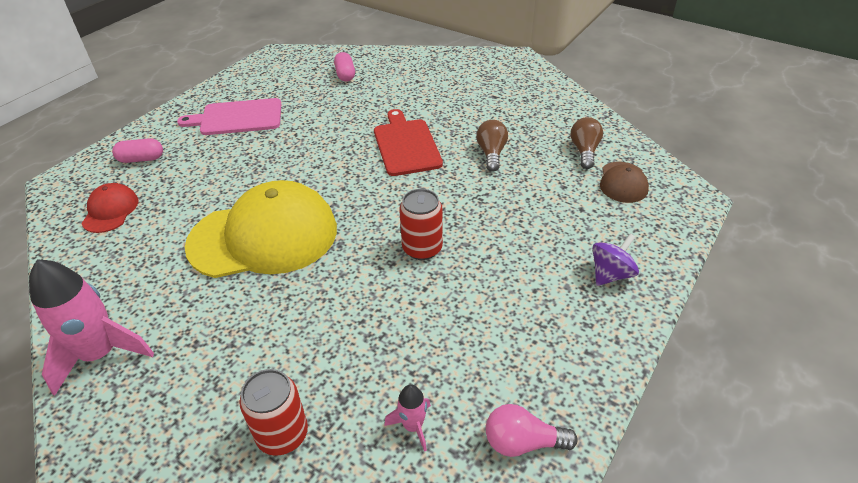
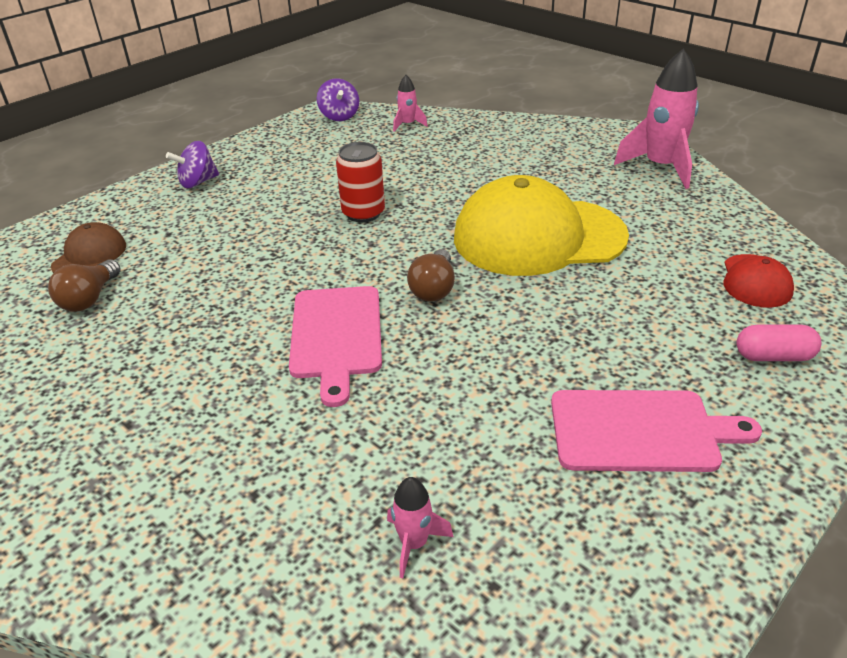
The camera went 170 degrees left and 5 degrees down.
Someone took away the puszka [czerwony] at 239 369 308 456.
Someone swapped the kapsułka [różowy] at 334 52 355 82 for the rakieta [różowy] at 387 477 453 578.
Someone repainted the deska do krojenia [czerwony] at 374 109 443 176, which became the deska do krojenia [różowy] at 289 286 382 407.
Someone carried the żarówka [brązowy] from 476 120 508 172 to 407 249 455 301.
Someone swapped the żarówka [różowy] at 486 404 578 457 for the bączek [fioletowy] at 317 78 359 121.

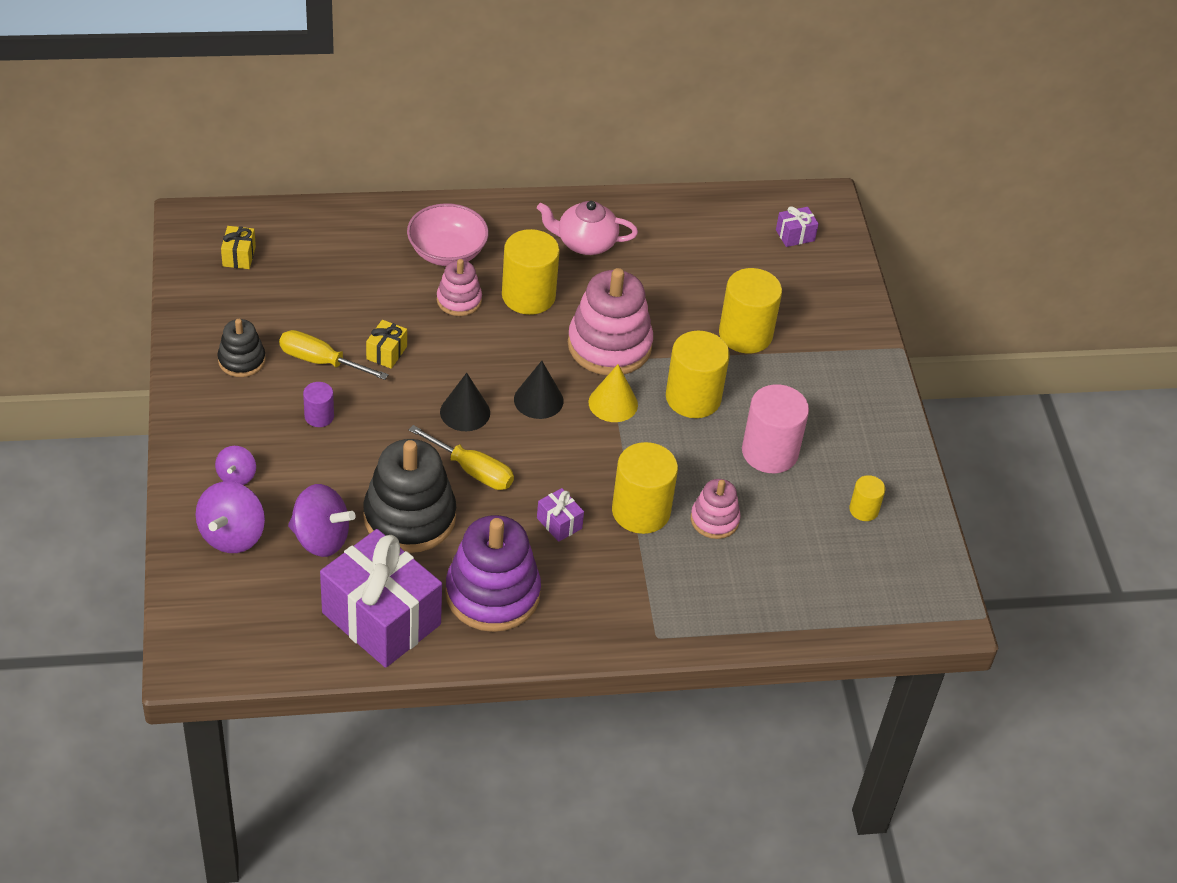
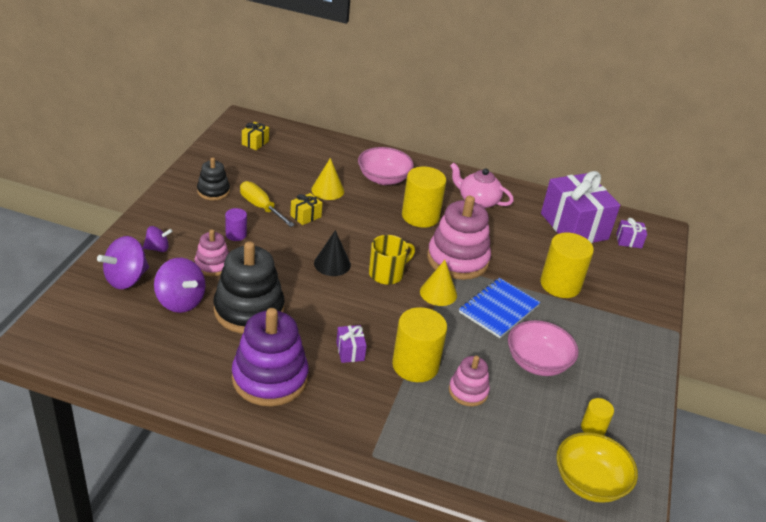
The camera went 25 degrees right and 10 degrees down.
Someone rotated the bączek [fioletowy] at 215 446 256 485 by 135 degrees counterclockwise.
Someone carried the prezent [fioletowy] from 320 529 442 668 to 541 171 620 243.
Someone took away the śrubokręt [żółty] at 409 425 514 490.
Someone carried the zabawka nakładanka [różowy] from 437 259 482 316 to 195 230 229 276.
Someone swapped the stożek [czarny] at 514 361 563 419 for the kubek [żółty] at 369 235 415 285.
Someone swapped the walec [żółty] at 666 331 730 418 for the zeszyt [niebieski] at 459 278 540 338.
Someone swapped the walec [różowy] at 742 384 809 473 for the miska [różowy] at 508 320 578 376.
Someone put down the stożek [żółty] at 311 158 344 200.
Someone put down the miska [żółty] at 556 432 638 503.

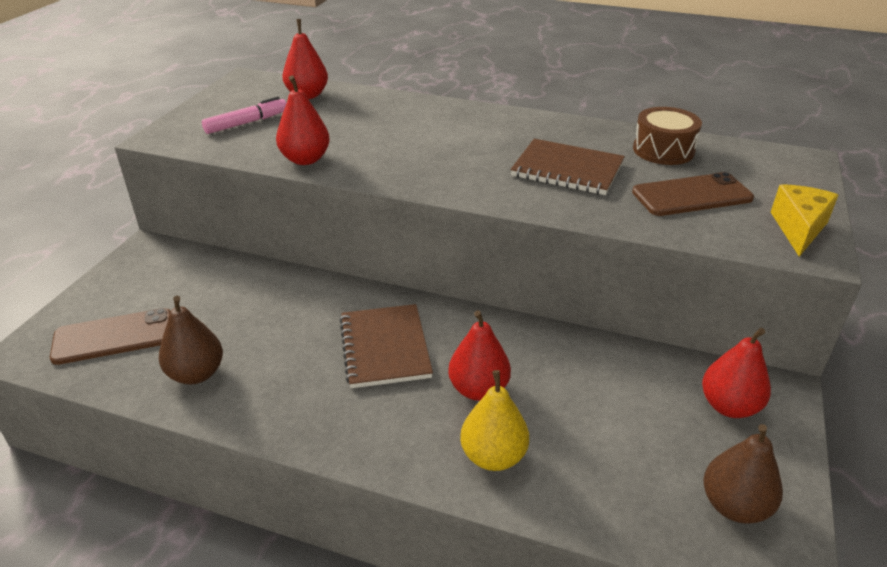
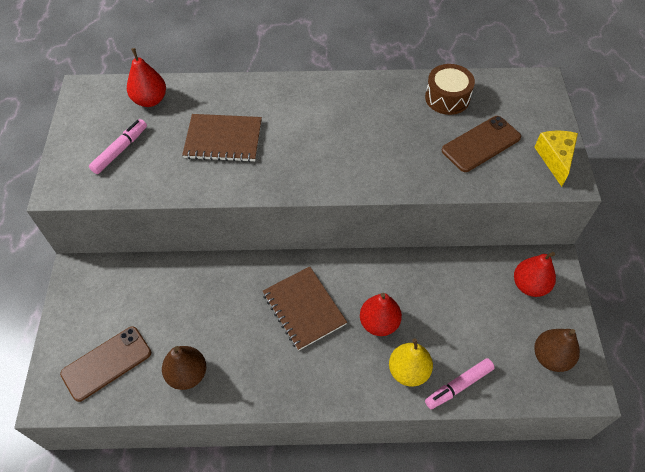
The camera went 20 degrees left and 20 degrees up.
Someone took away the gruszka [czerwony] at 276 75 330 165.
Someone carried the zeszyt [brązowy] from 511 139 625 195 to 182 114 262 162.
Someone put down the flamaster [różowy] at 425 358 495 409.

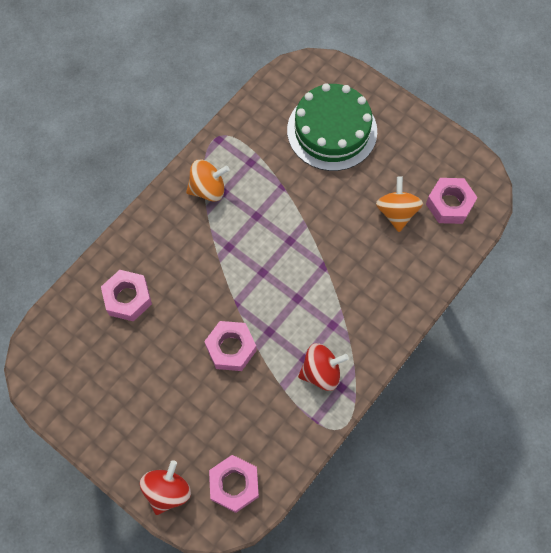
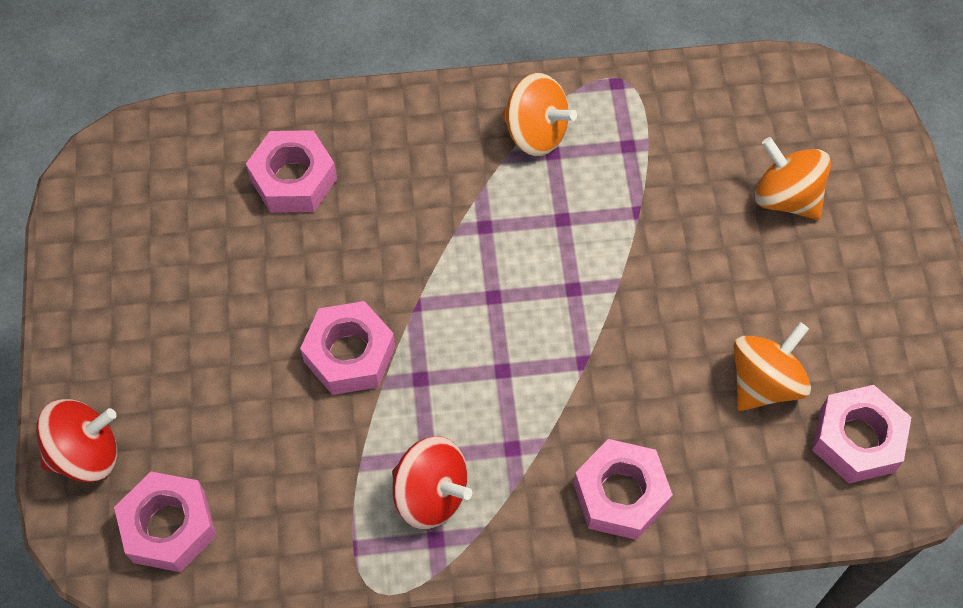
The camera went 45 degrees right and 5 degrees down.
Someone swapped the tort [zielony] at 287 83 377 171 for the bączek [pomarańczowy] at 755 137 831 220.
Someone put down the nakrętka [różowy] at 573 439 673 540.

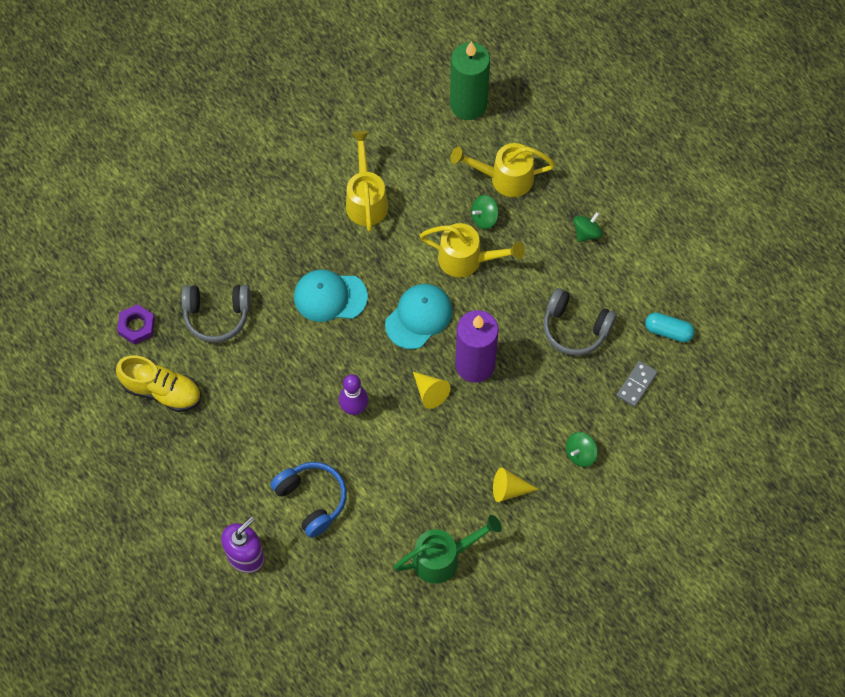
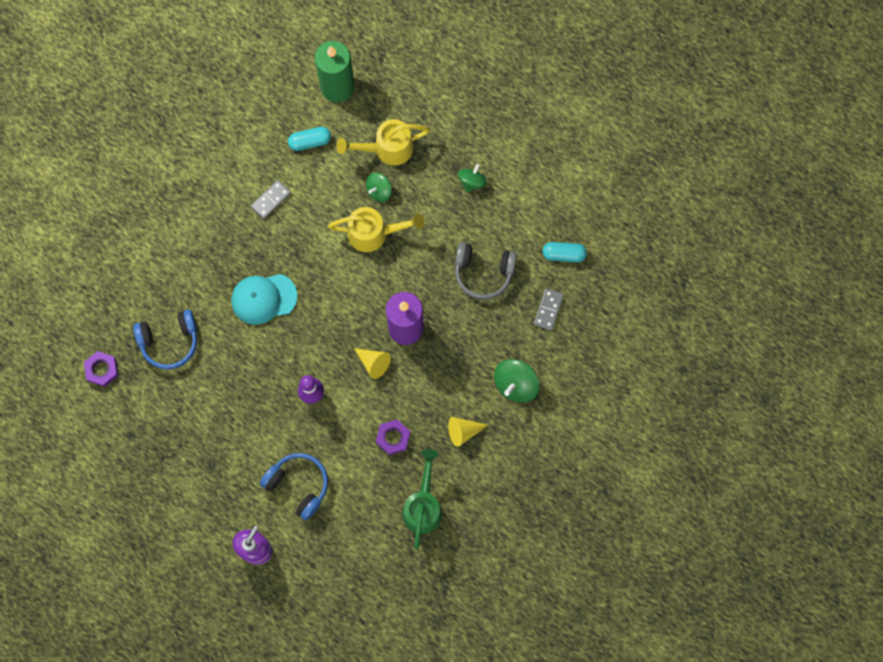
The camera went 15 degrees left and 10 degrees up.
Someone took away the but [żółty] at 116 356 201 412.
Someone repainted the słuchawki [szary] at 181 285 250 343, which became the słuchawki [niebieski] at 133 309 197 369.
Someone swapped the konewka [żółty] at 346 131 388 232 for the kostka domina [szary] at 251 180 291 219.
Someone took away the czapka [turkusowy] at 385 284 452 349.
Someone rotated the konewka [zielony] at 394 515 502 584 by 45 degrees counterclockwise.
Someone scaled the bączek [zielony] at 566 432 598 467 by 1.56.
Someone put down the kapsułka [turkusowy] at 288 127 331 151.
Someone put down the nakrętka [fioletowy] at 376 419 410 455.

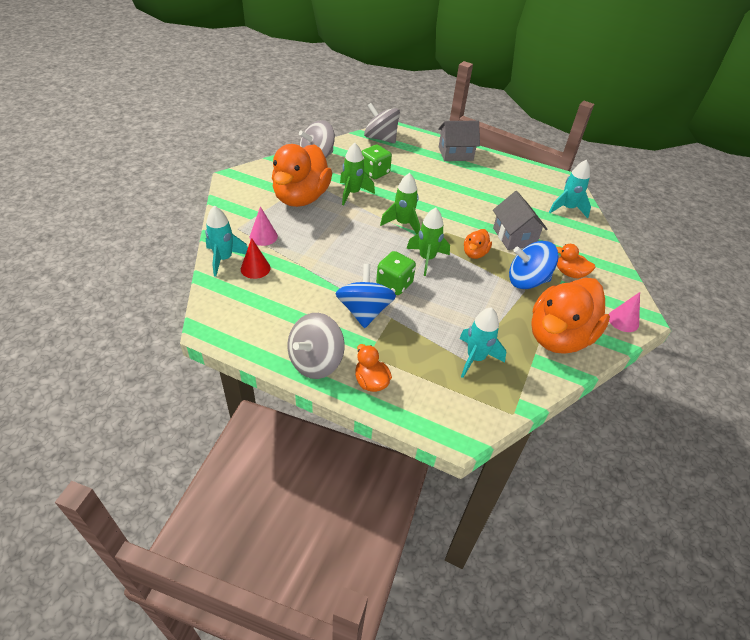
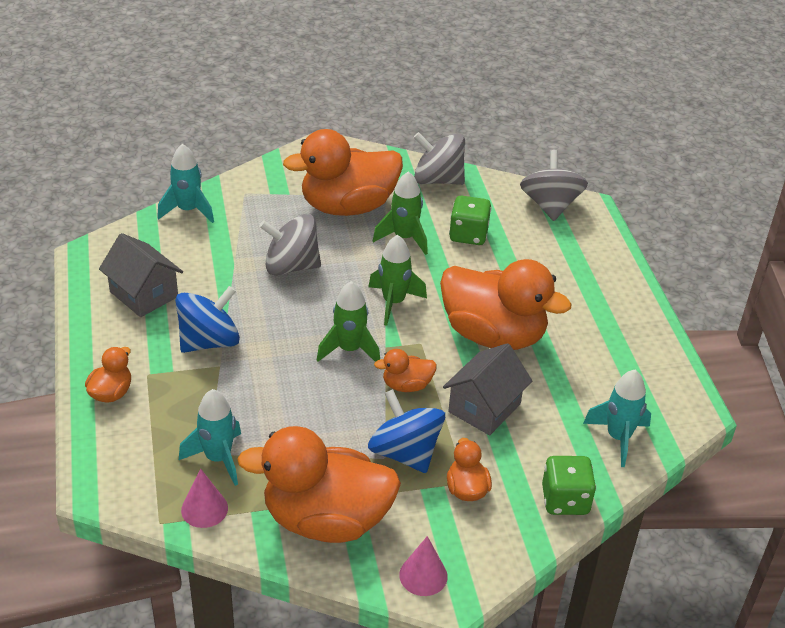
The camera went 55 degrees right and 5 degrees down.
Someone took away the stożek [czerwony] at 241 238 271 279.
Someone carried the stożek [różowy] from 250 206 278 246 to 181 469 228 528.
Someone carried the bączek [szary] from 288 313 345 379 to 259 214 321 276.
Someone carried the kostka do gry [zielony] from 376 251 416 295 to 542 456 596 515.
Someone carried the domek [szary] from 438 121 480 161 to 99 233 183 317.
Someone put down the kaczka [pomarańczowy] at 440 259 572 350.

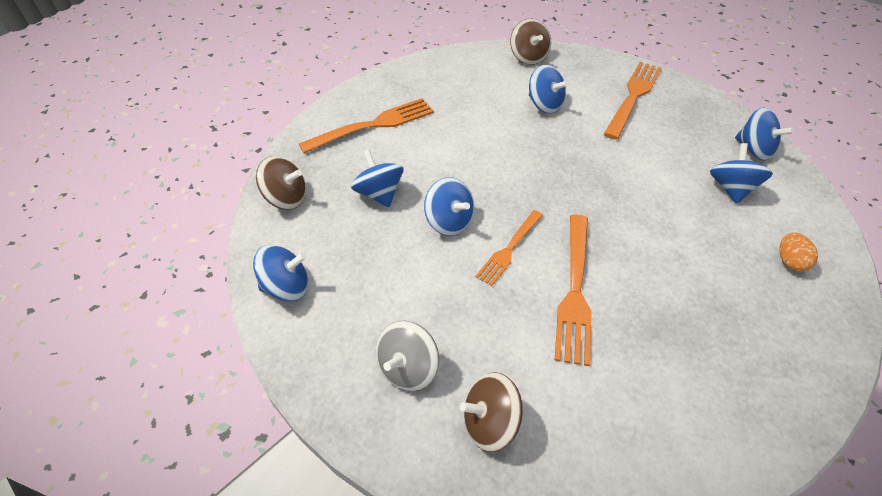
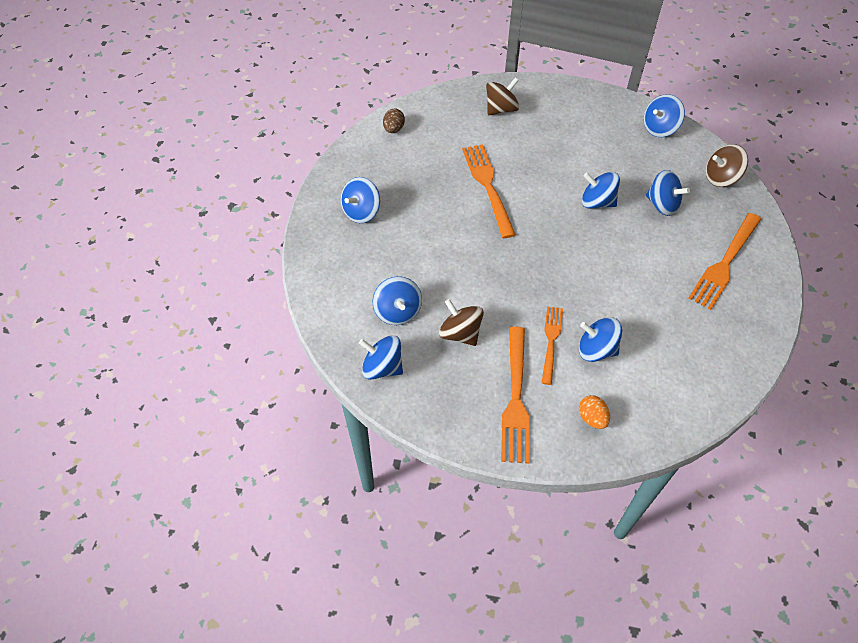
The camera went 155 degrees right and 5 degrees up.
Someone took away the bączek [szary] at 376 321 439 391.
Someone carried the widelec [pomarańczowy] from 475 210 543 286 to 541 306 563 385.
Someone carried the bączek [brązowy] from 510 19 551 65 to 439 299 484 346.
Someone carried the jajko [pomarańczowy] from 779 233 818 272 to 579 395 610 429.
Someone put down the bączek [niebieski] at 341 177 380 223.
Someone put down the jajko [brązowy] at 383 109 405 133.

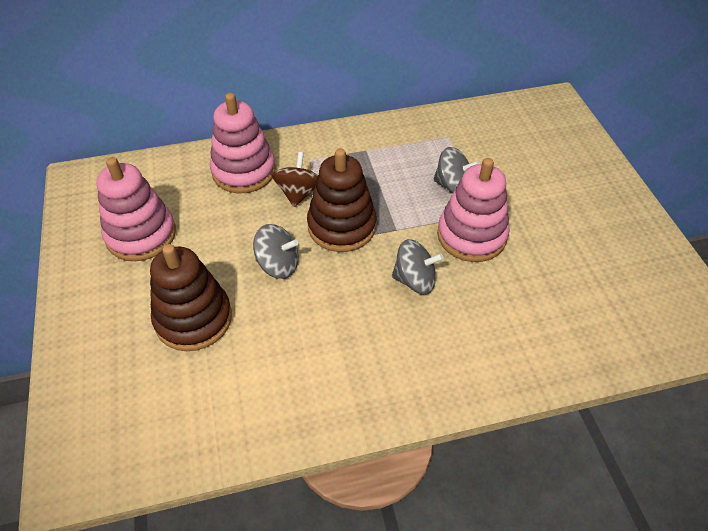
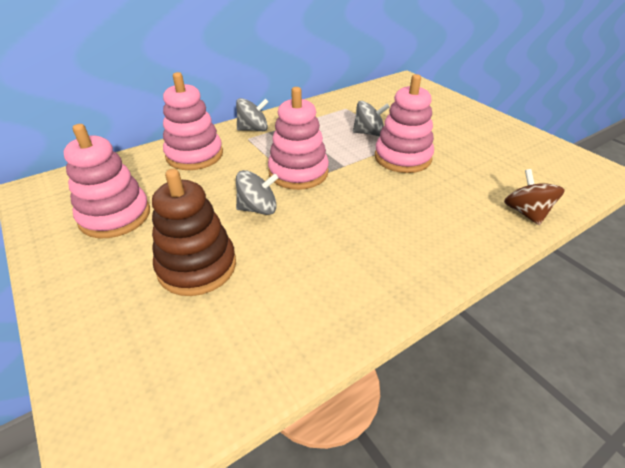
The camera went 20 degrees left and 10 degrees down.
Someone carried the bączek [brązowy] from 272 152 318 207 to 504 169 565 225.
Someone repainted the zabawka nakładanka [brązowy] at 307 148 376 252, which became the zabawka nakładanka [różowy] at 268 87 329 190.
Someone carried the bączek [szary] from 392 239 444 294 to 236 98 268 131.

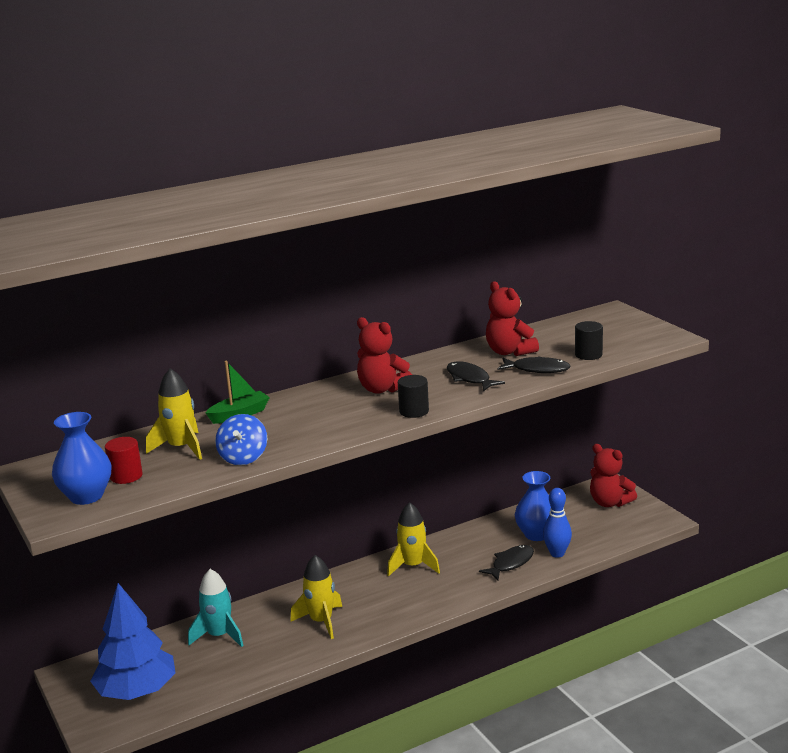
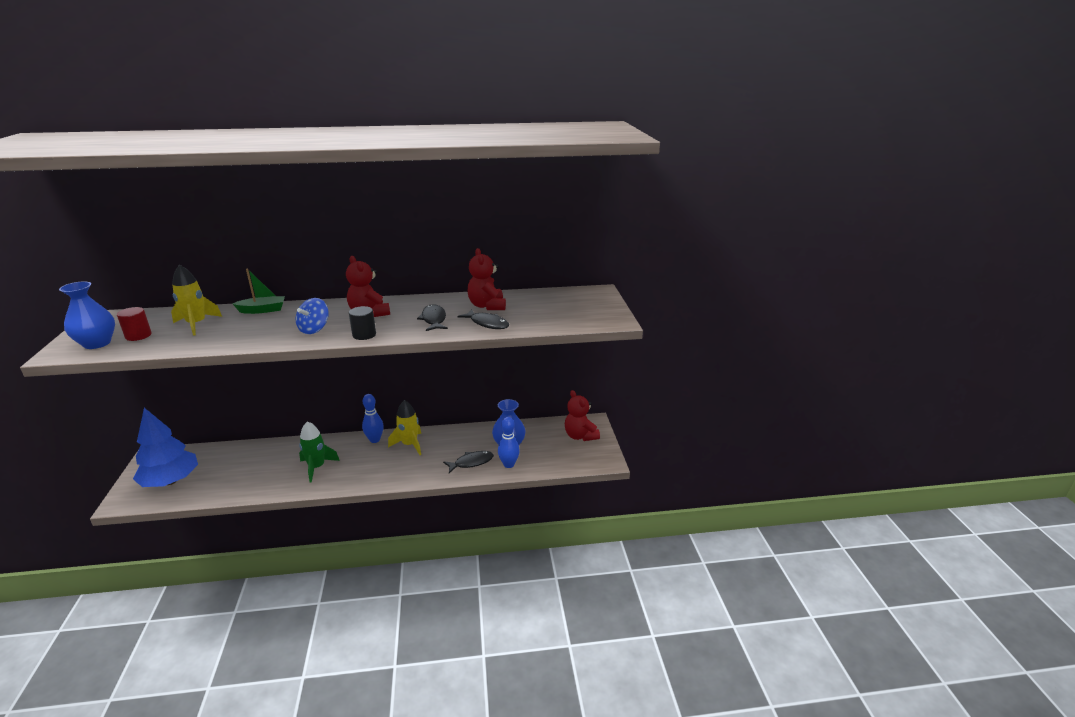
The camera went 20 degrees right and 5 degrees up.
Someone took away the rakieta [turkusowy] at 188 569 244 647.
Someone carried the bączek [niebieski] from 215 414 267 465 to 295 298 329 334.
Someone repainted the rakieta [żółty] at 290 555 342 639, which became the rakieta [zielony] at 299 421 340 482.
Someone took away the walec [czarny] at 575 321 603 360.
Someone put down the kręgiel [niebieski] at 362 394 384 443.

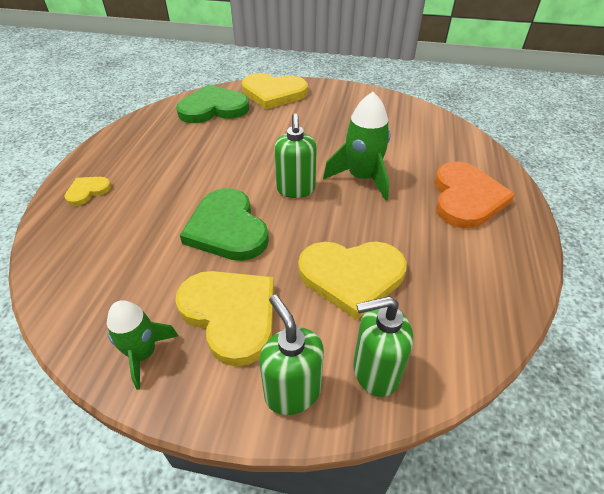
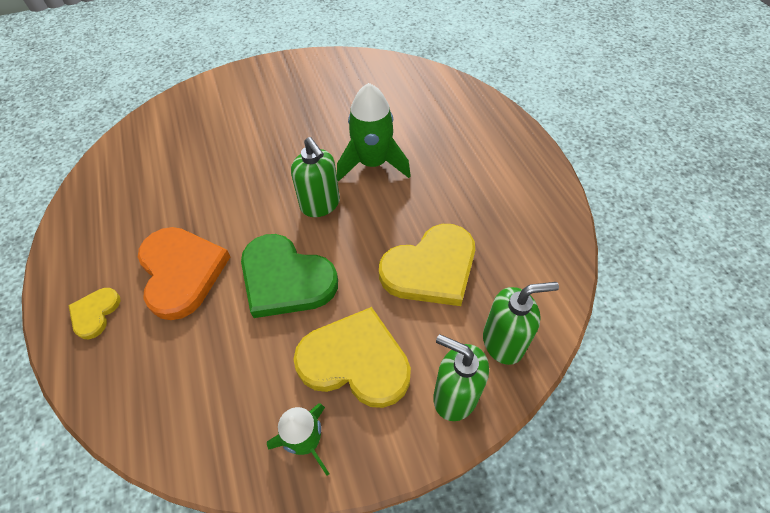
The camera went 30 degrees left and 10 degrees up.
Someone took away the serce [zielony] at 176 85 249 123.
Someone took away the serce [żółty] at 242 73 308 109.
Someone rotated the dozownik mydła [zielony] at 353 296 413 397 by 150 degrees counterclockwise.
Someone carried the serce [pomarańczowy] from 434 162 515 228 to 138 227 231 320.

